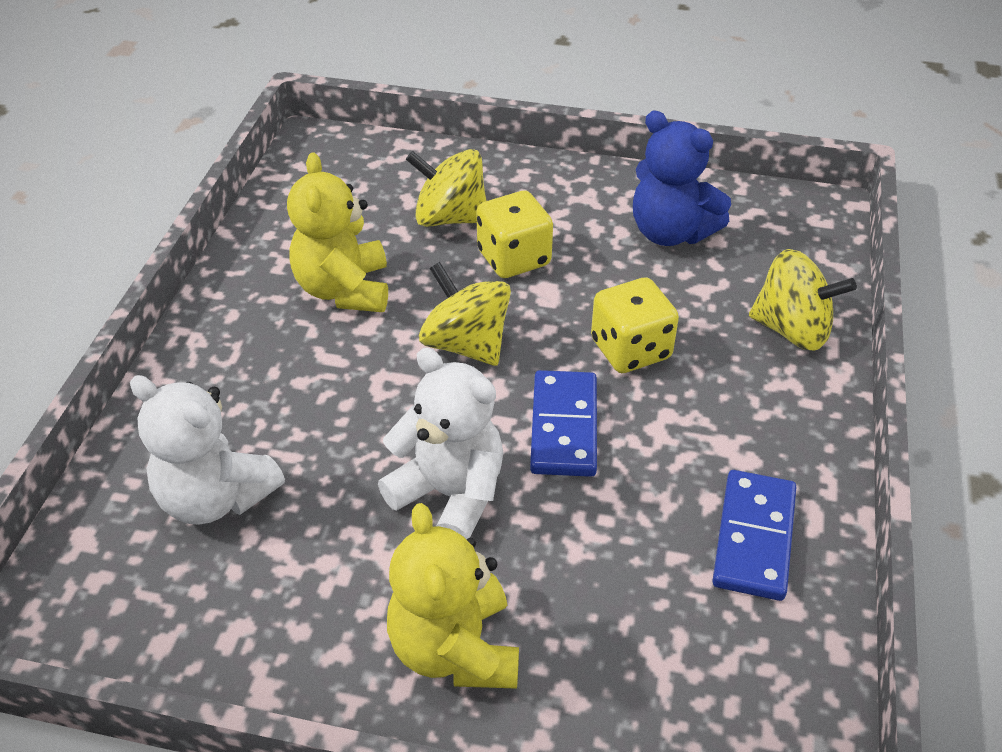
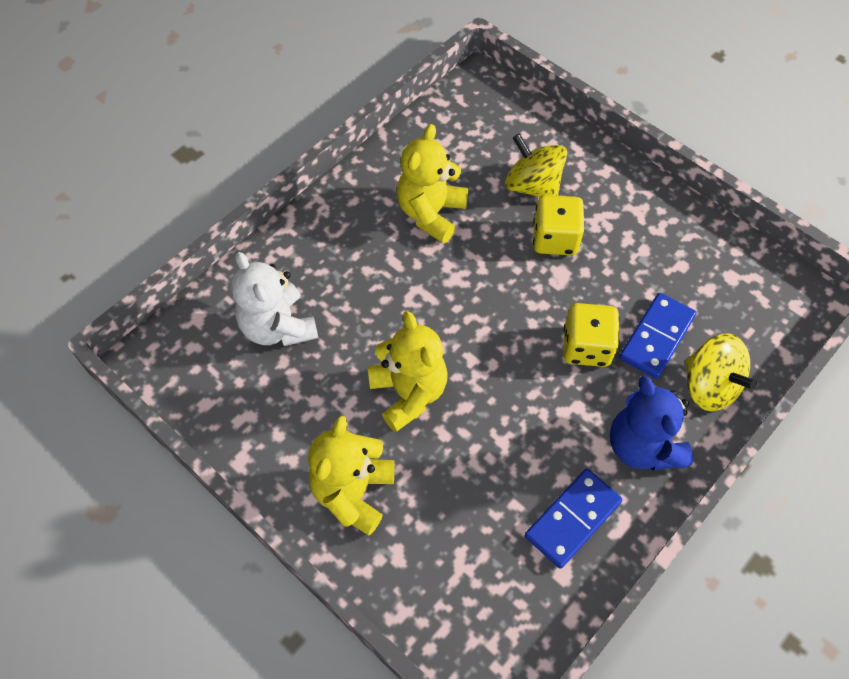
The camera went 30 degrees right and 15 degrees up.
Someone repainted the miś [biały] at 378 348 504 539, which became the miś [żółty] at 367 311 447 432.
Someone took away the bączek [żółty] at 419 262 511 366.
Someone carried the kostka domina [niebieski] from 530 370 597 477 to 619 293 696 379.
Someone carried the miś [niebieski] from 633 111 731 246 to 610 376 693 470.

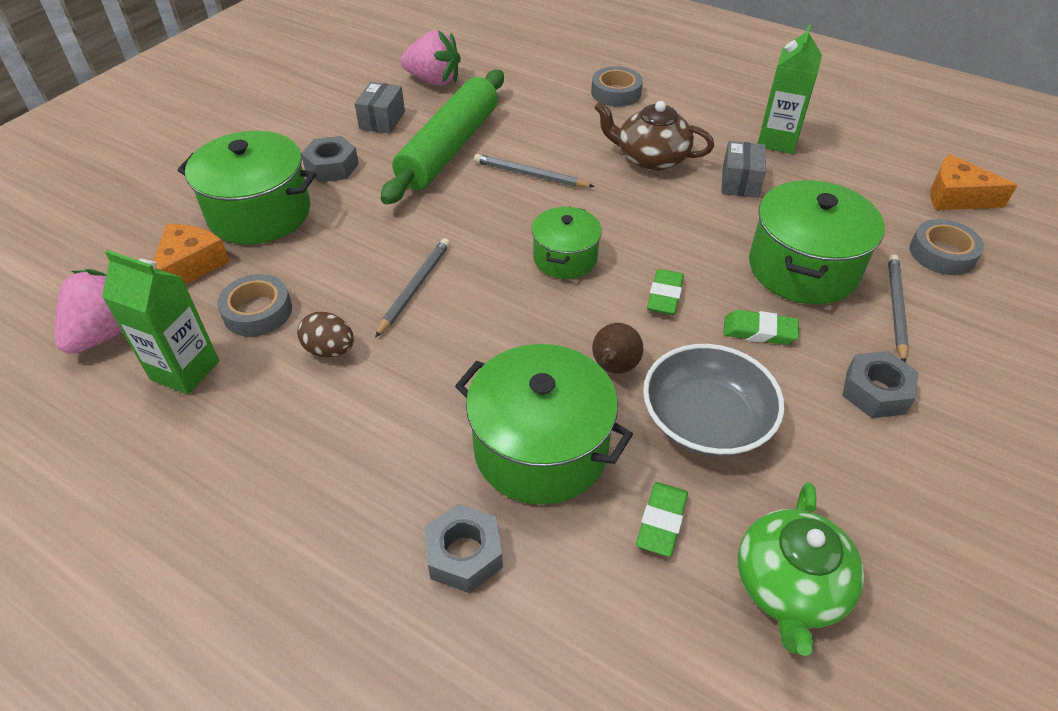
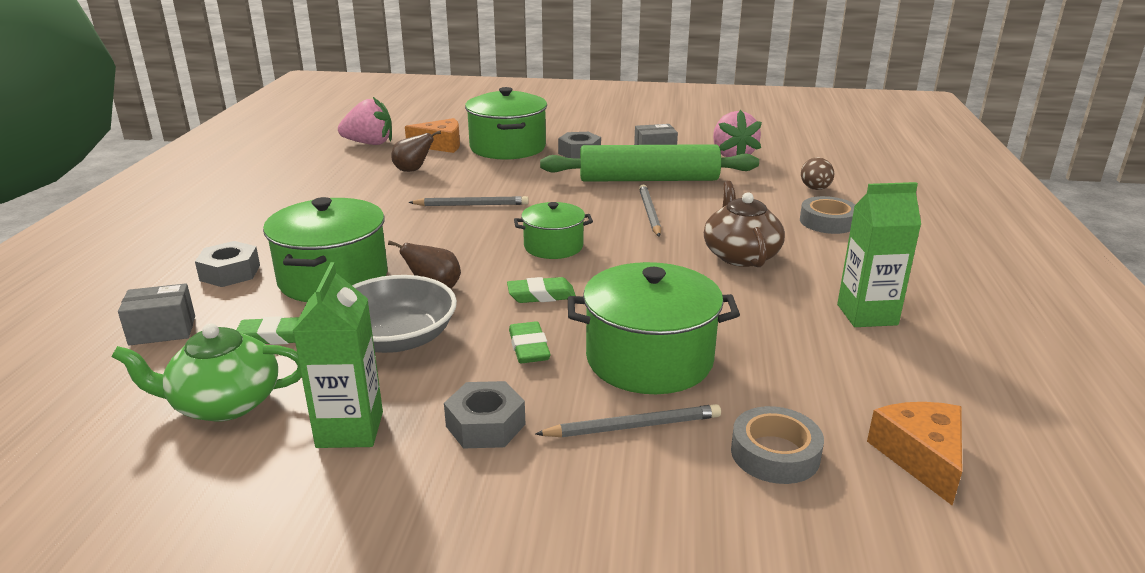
The camera went 65 degrees right and 20 degrees down.
Someone carried the karton mleka [zielony] from 102 250 219 394 to 293 262 383 448.
Someone swapped the taśma klejąca [szary] at 217 274 292 337 for the gruszka [brązowy] at 391 131 441 172.
Someone carried the jajko [brązowy] from 297 312 354 357 to 801 157 834 190.
Someone carried the pudełko [szary] from 721 141 766 198 to 118 283 195 346.

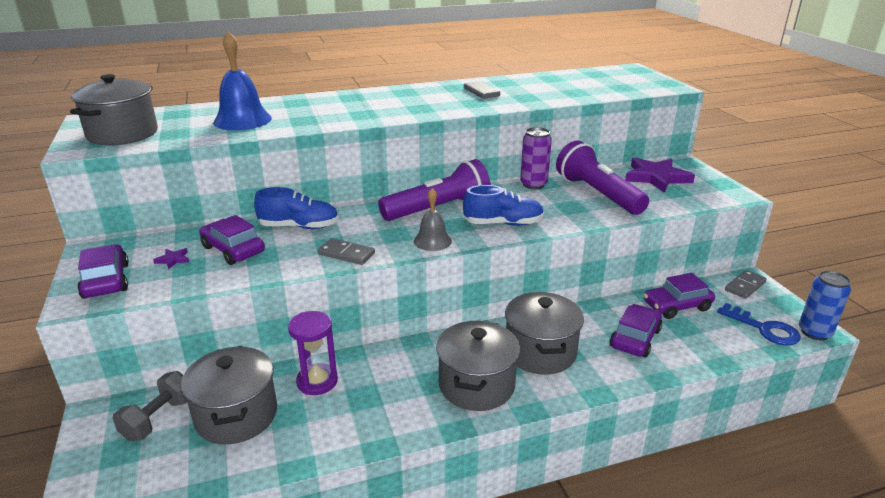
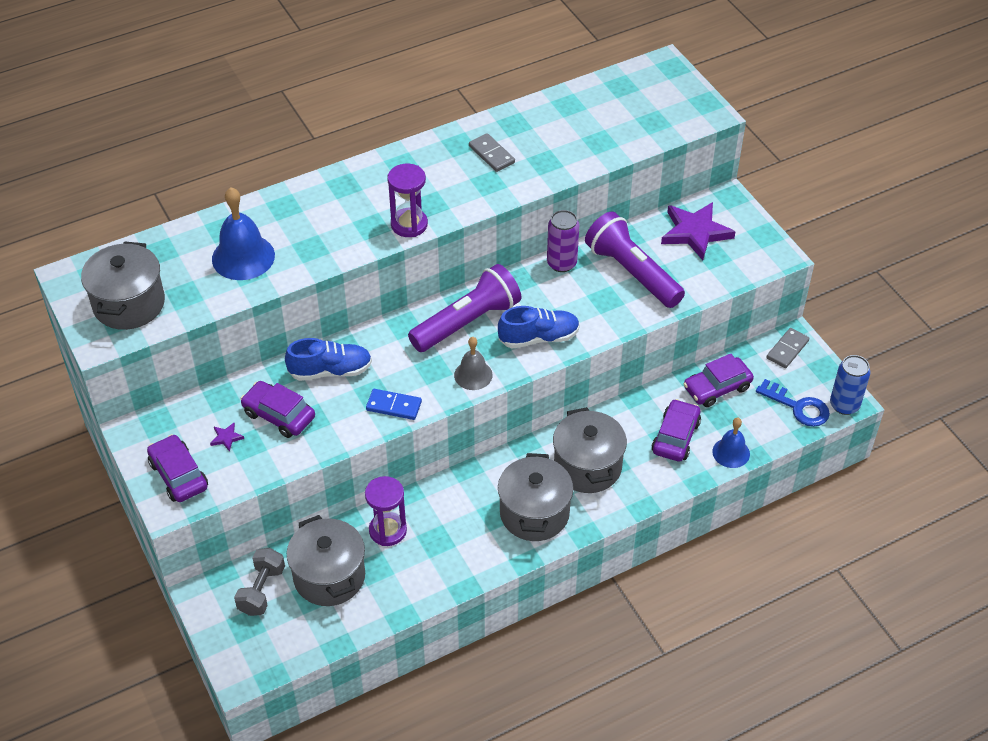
The camera went 10 degrees left and 20 degrees up.
Someone repainted the kostka domina [szary] at 318 238 375 265, which became the kostka domina [niebieski] at 366 389 422 420.
Someone put down the klepsydra [fioletowy] at 387 164 428 237.
Someone put down the dzwonek [niebieski] at 712 418 750 468.

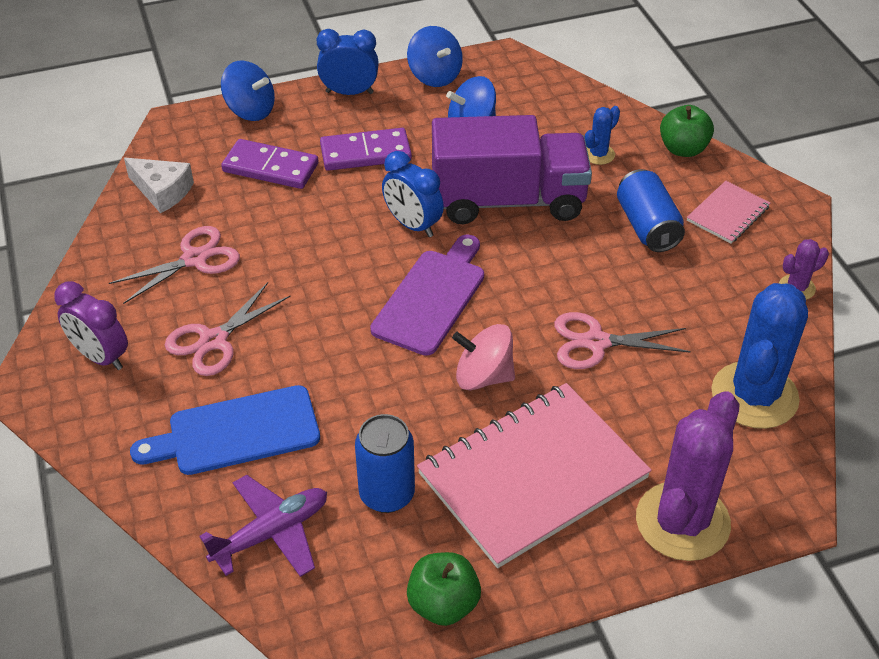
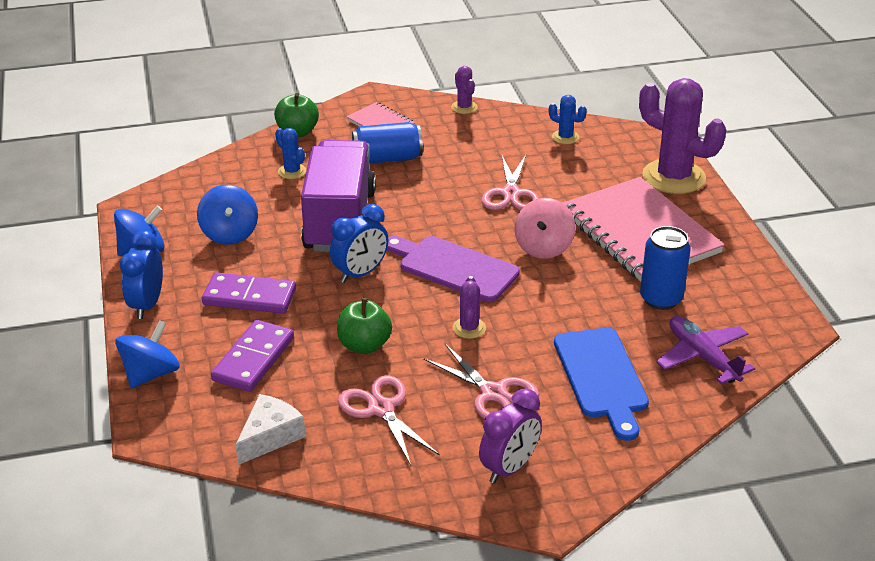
The camera went 85 degrees left and 10 degrees down.
Someone rotated the kostka domina [fioletowy] at 320 128 412 171 by 75 degrees counterclockwise.
Someone carried the jabłko [zielony] from 407 552 481 626 to 337 298 392 354.
Someone scaled the kaktus [niebieski] at 711 283 808 429 by 0.45.
Someone put down the kaktus [fioletowy] at 453 276 486 339.

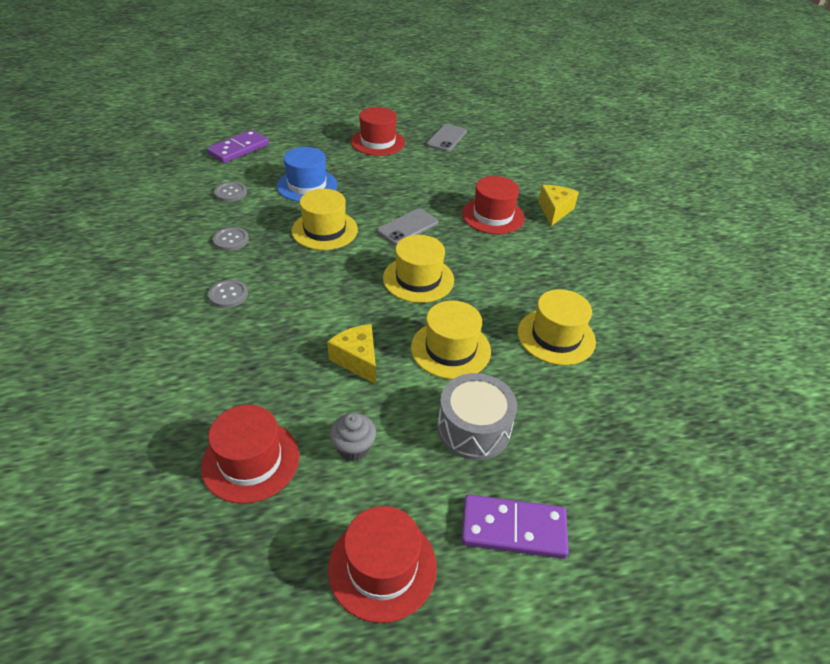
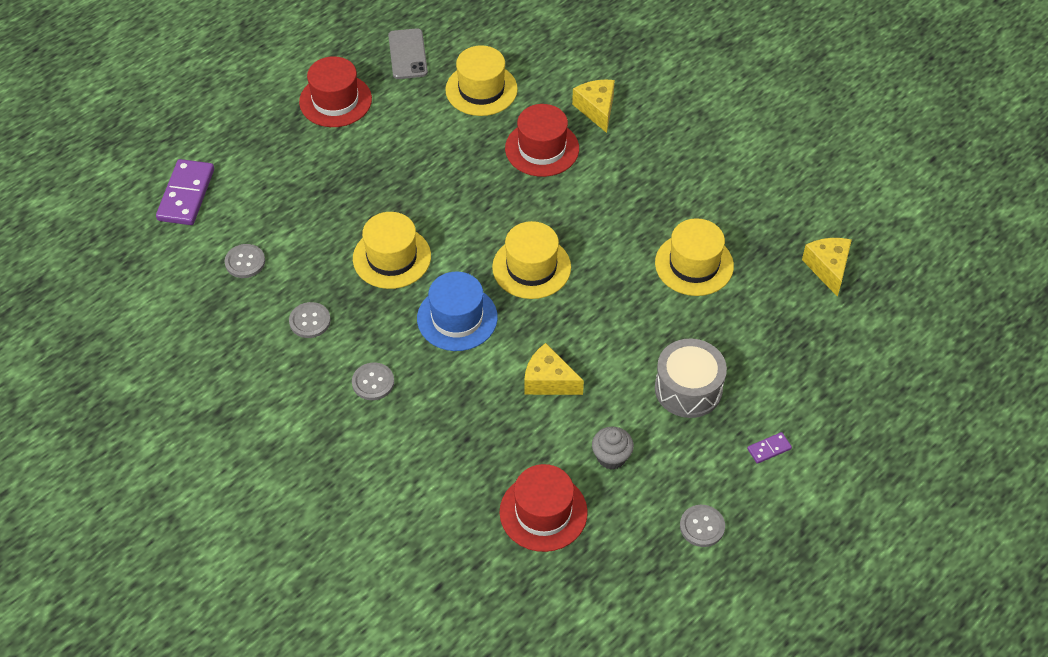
The camera went 30 degrees left and 10 degrees up.
Someone carried the kapelusz [niebieski] from 277 147 338 202 to 417 272 498 351.
Someone swapped the kapelusz [czerwony] at 328 506 437 623 for the guzik [szary] at 680 505 725 547.
Someone took away the telefon [szary] at 377 208 439 245.
Someone carried the kapelusz [żółty] from 411 300 491 379 to 445 45 518 116.
Someone scaled the kostka domina [fioletowy] at 461 495 569 559 by 0.47.
Someone put down the ser [żółty] at 802 238 852 297.

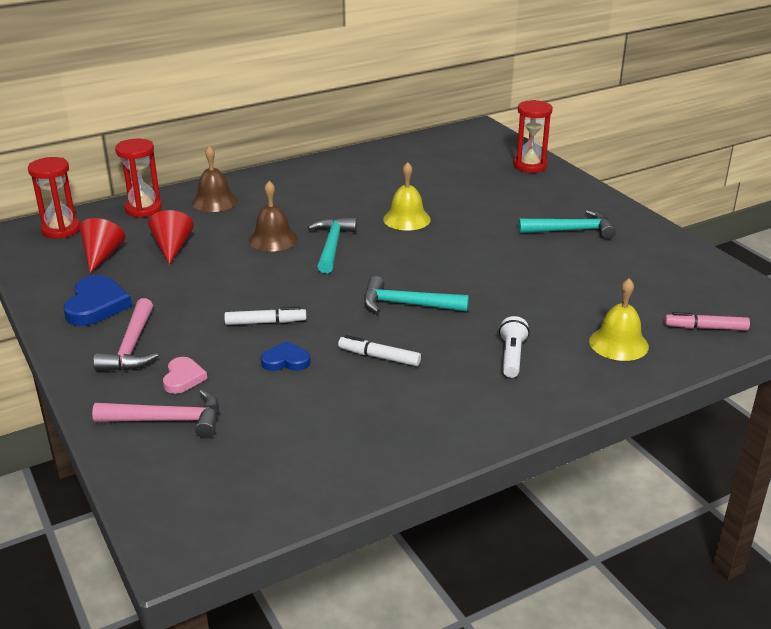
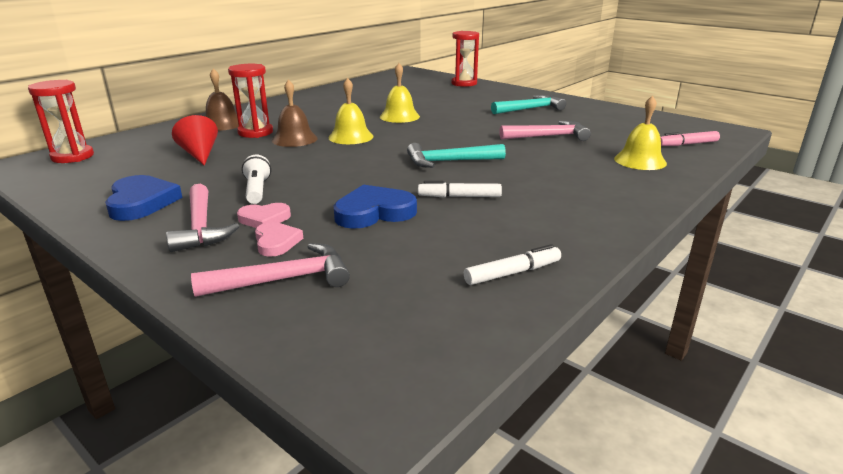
The camera went 20 degrees left and 5 degrees down.
Someone took away the stożek [czerwony] at 79 218 125 273.
Someone carried the klepsydra [czerwony] from 115 138 162 218 to 228 64 273 138.
Someone carried the flamaster [biały] from 224 307 306 325 to 464 244 561 285.
Someone scaled the serce [niebieski] at 261 341 311 371 by 1.66.
Someone swapped the młotek [turkusowy] at 307 217 357 274 for the dzwonek [żółty] at 328 78 373 144.
Someone carried the latarka [biały] from 499 316 529 378 to 242 155 271 204.
Someone put down the serce [różowy] at 237 203 291 228.
Someone put down the młotek [różowy] at 500 121 591 141.

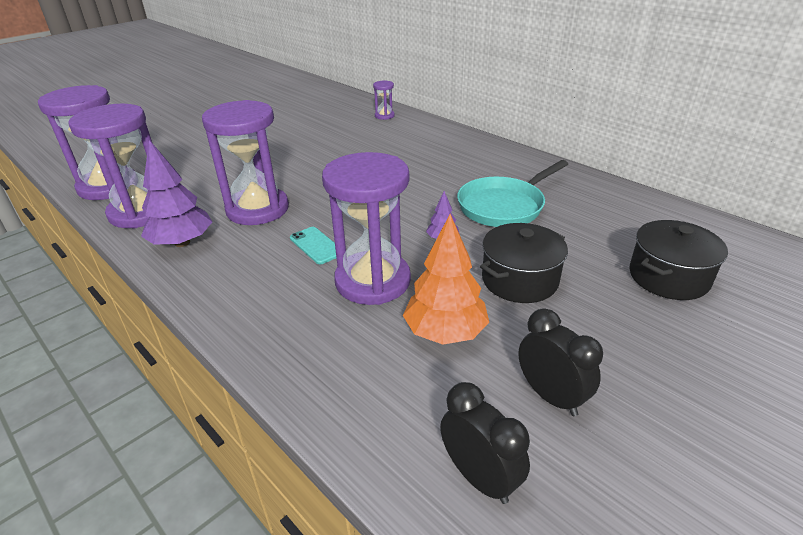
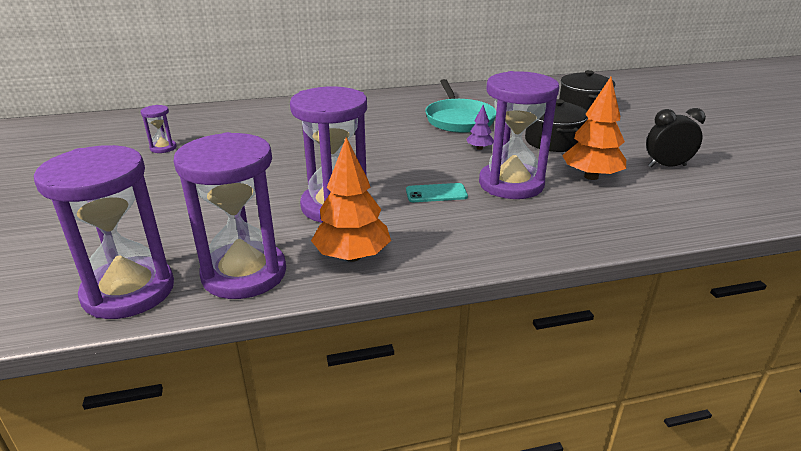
The camera went 60 degrees left and 5 degrees down.
Someone repainted the drzewko [fioletowy] at 141 140 212 247, which became the drzewko [pomarańczowy] at 311 137 391 262.
Someone carried the klepsydra [fioletowy] from 373 81 395 120 to 141 105 177 153.
Someone took away the budzik [czarny] at 440 382 530 504.

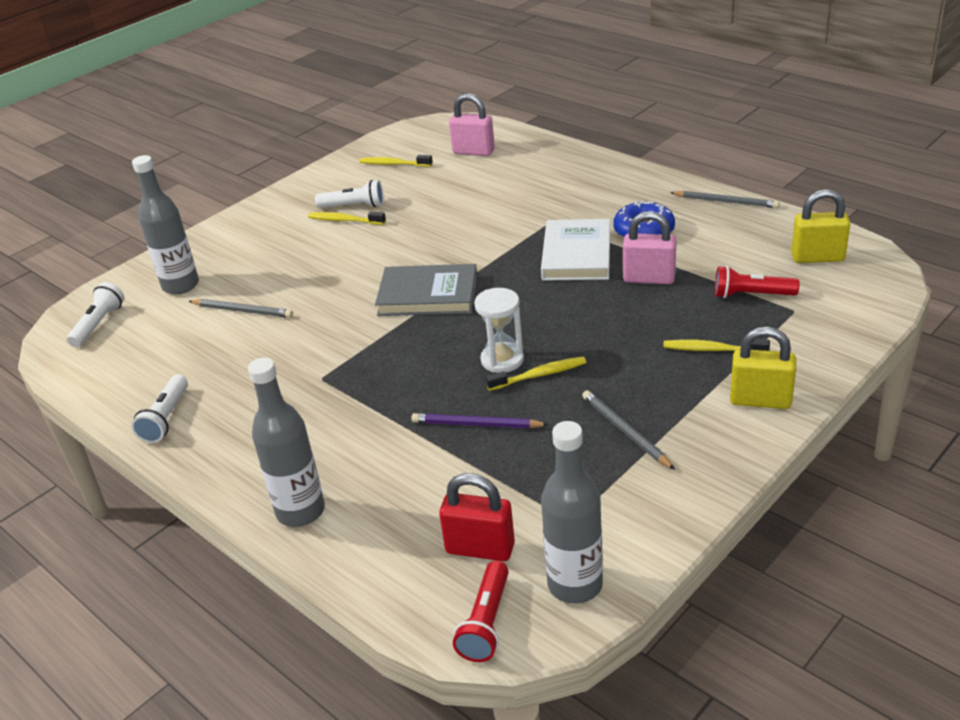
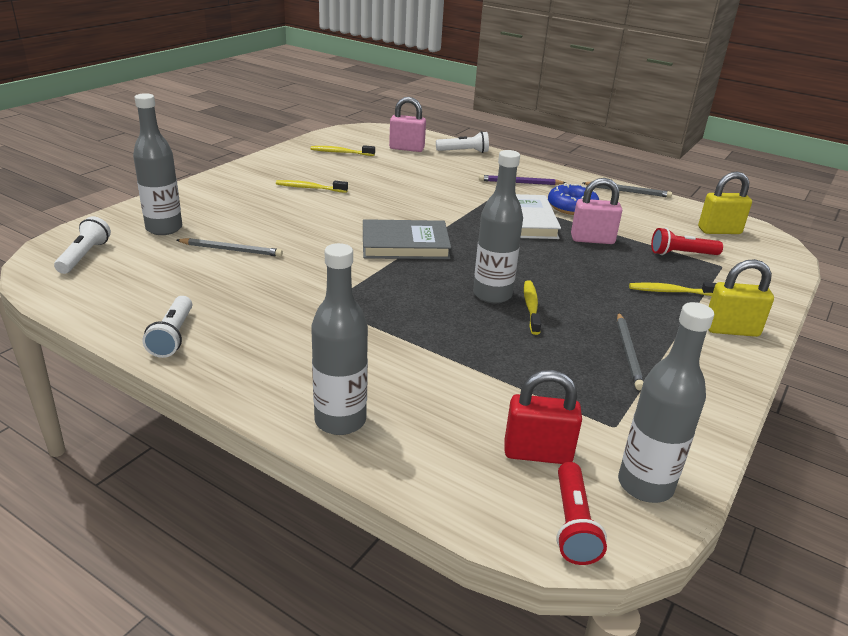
The camera went 15 degrees left and 5 degrees down.
Someone carried the latarka [biały] from 315 180 384 208 to 436 131 489 153.
Someone carried the ołówek [fioletowy] from 411 413 549 428 to 479 175 566 185.
Someone swapped the klepsydra [biały] at 474 288 524 373 for the butelka [szary] at 473 150 523 304.
Someone rotated the szczoteczka do zębów [żółty] at 486 356 586 391 by 60 degrees counterclockwise.
Someone rotated the ołówek [szary] at 582 390 675 470 by 135 degrees counterclockwise.

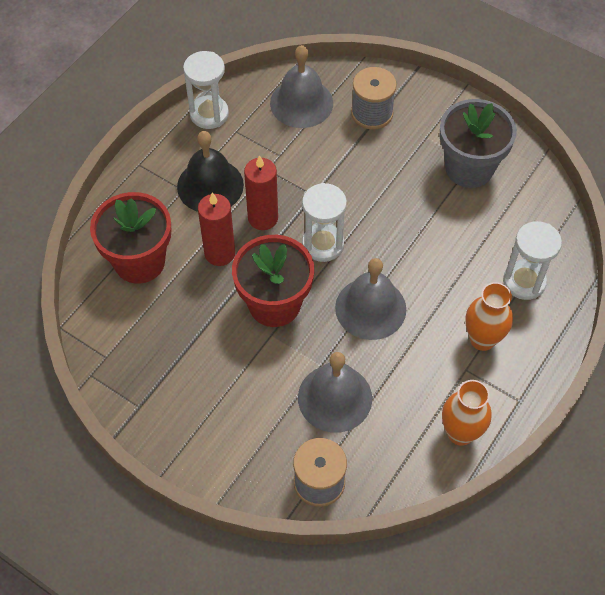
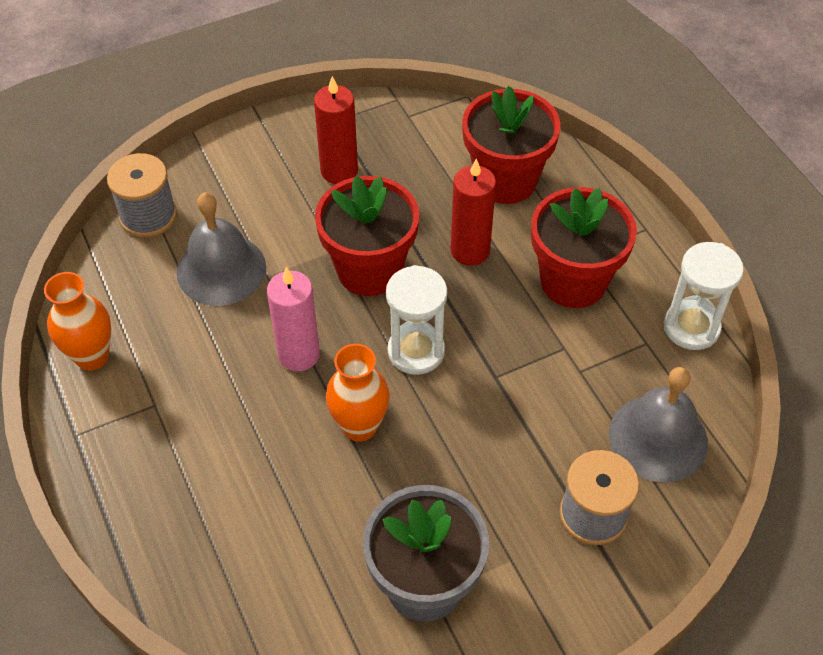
The camera went 120 degrees right and 5 degrees down.
Someone swapped the dzwonek [czarny] at 177 131 244 212 for the doniczka [czerwony] at 531 187 637 308.
Someone carried the świeca [czerwony] from 244 155 278 230 to 314 76 358 184.
Someone swapped the dzwonek [szary] at 335 258 406 340 for the świeca [różowy] at 267 267 320 371.
Someone carried the wazon [pomarańczowy] from 466 282 513 351 to 326 344 390 442.
Someone took away the klepsydra [biały] at 503 221 562 300.

